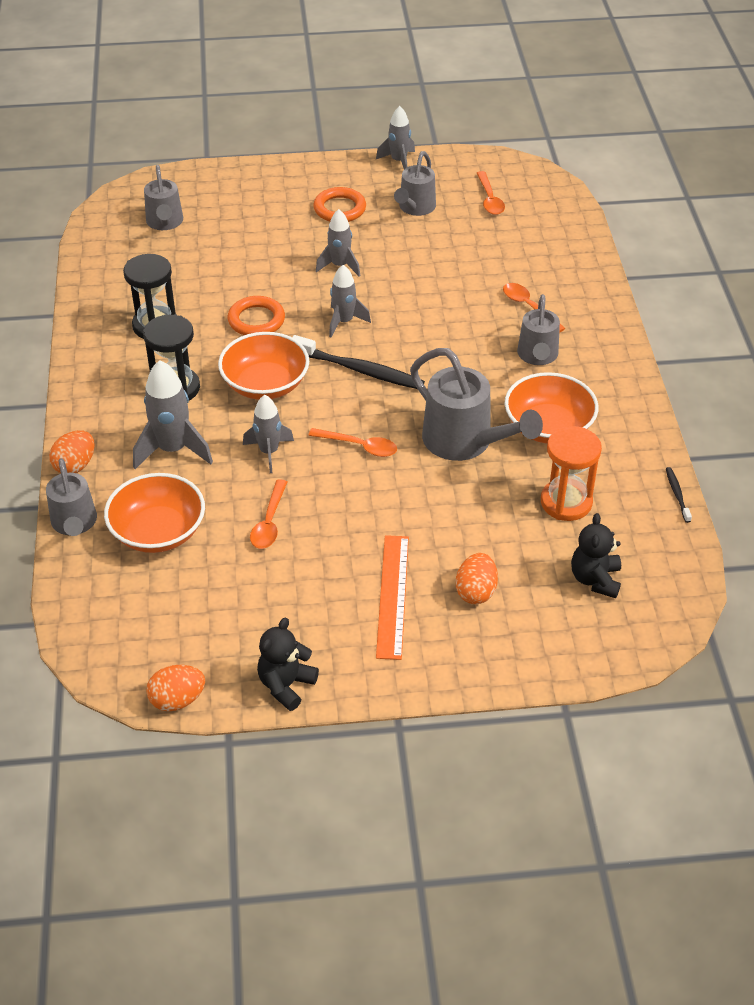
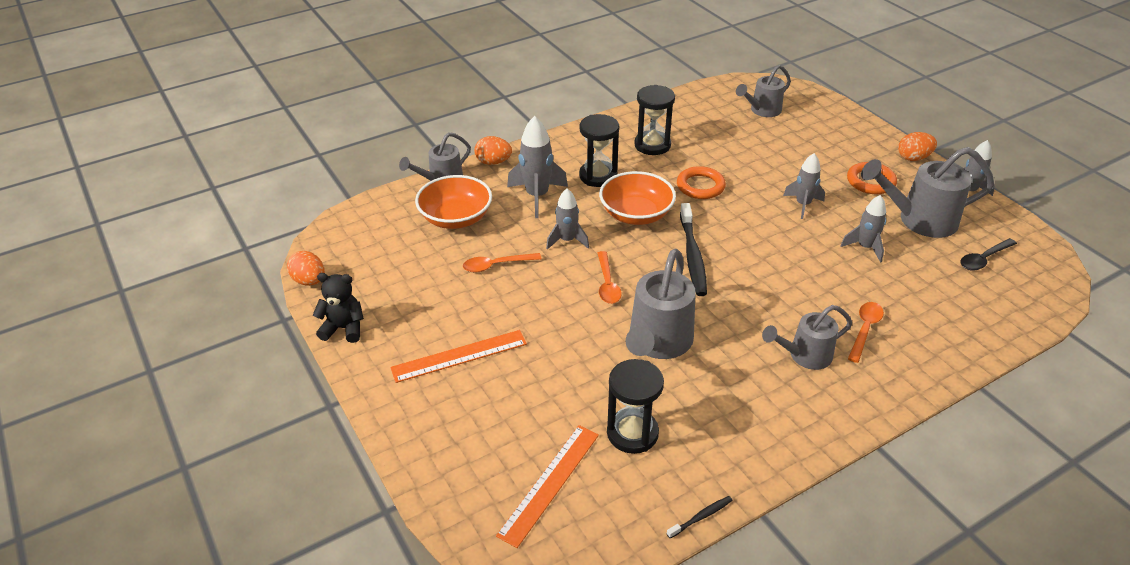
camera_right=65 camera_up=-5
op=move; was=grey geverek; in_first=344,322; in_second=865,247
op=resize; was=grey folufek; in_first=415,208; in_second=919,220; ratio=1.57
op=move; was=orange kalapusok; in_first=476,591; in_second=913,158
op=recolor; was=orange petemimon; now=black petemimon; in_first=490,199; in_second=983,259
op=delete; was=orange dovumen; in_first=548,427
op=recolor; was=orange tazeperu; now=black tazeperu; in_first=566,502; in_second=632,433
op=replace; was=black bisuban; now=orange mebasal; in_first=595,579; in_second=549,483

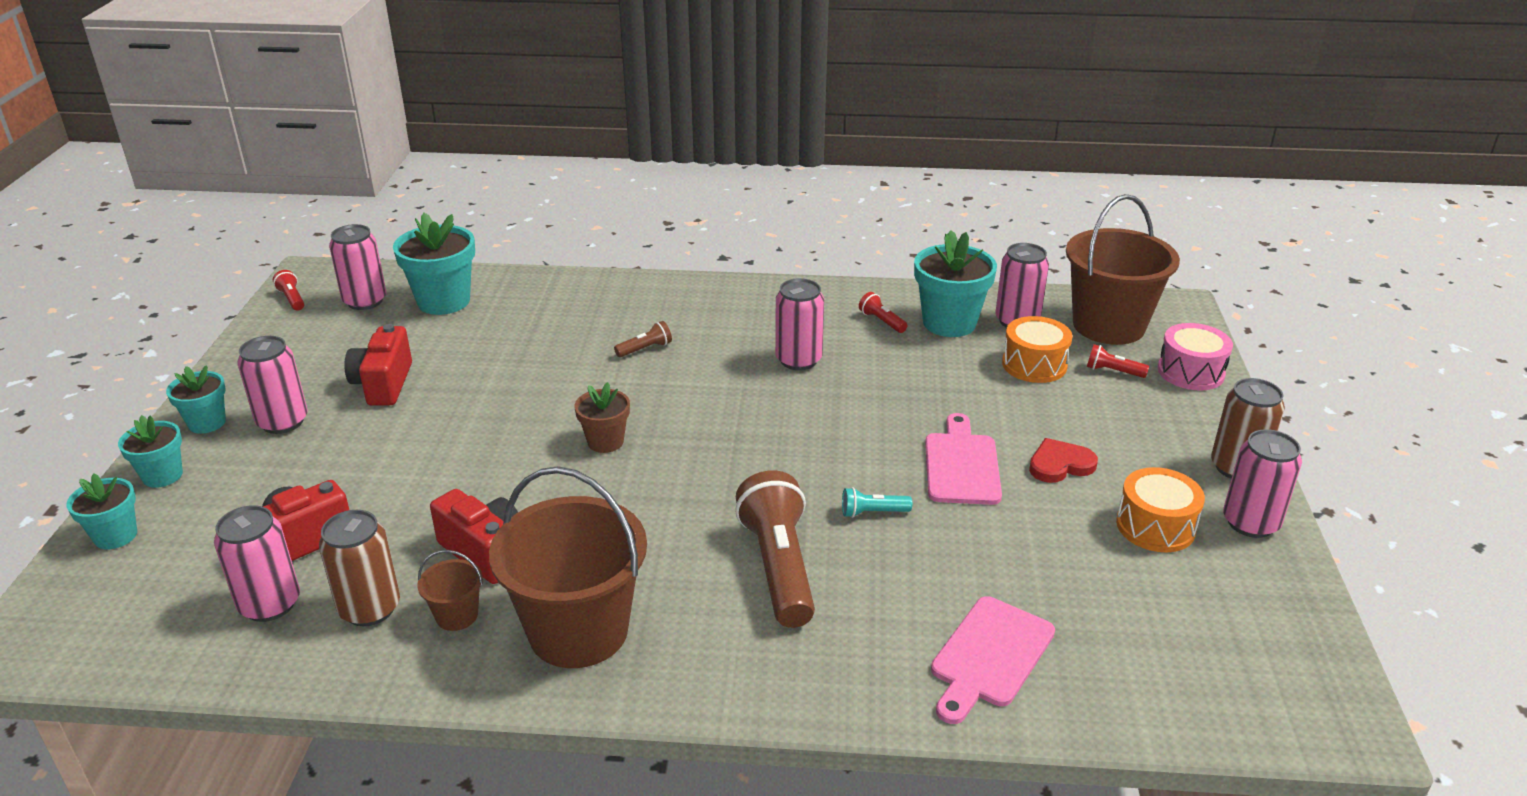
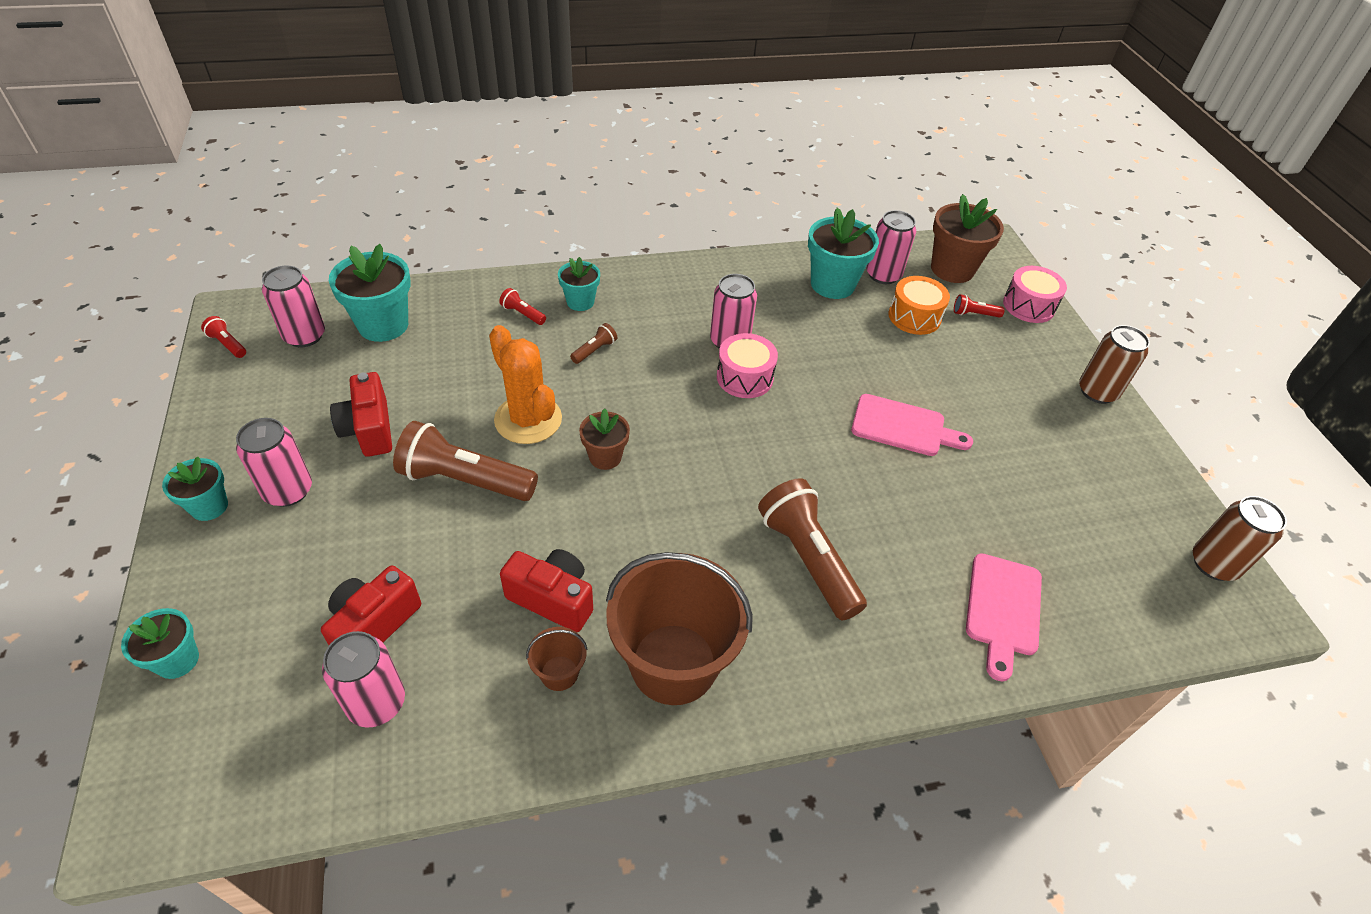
camera_right=-20 camera_up=15
op=move; was=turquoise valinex; in_first=162,475; in_second=580,302
op=move; was=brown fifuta; in_first=370,609; in_second=1213,564
op=delete; was=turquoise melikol; in_first=872,513
op=move; was=red melikol; in_first=881,321; in_second=522,314
op=rotate; was=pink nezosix; in_first=961,465; in_second=903,427; clockwise=120
op=delete; was=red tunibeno; in_first=1060,464
op=replace; was=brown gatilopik; now=brown valinex; in_first=1108,325; in_second=952,269
op=delete; was=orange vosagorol; in_first=1155,526
op=delete; was=pink fifuta; in_first=1250,523
op=insert; now=brown melikol; in_second=465,480
op=insert; now=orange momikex; in_second=528,419
op=insert; now=pink vosagorol; in_second=744,377

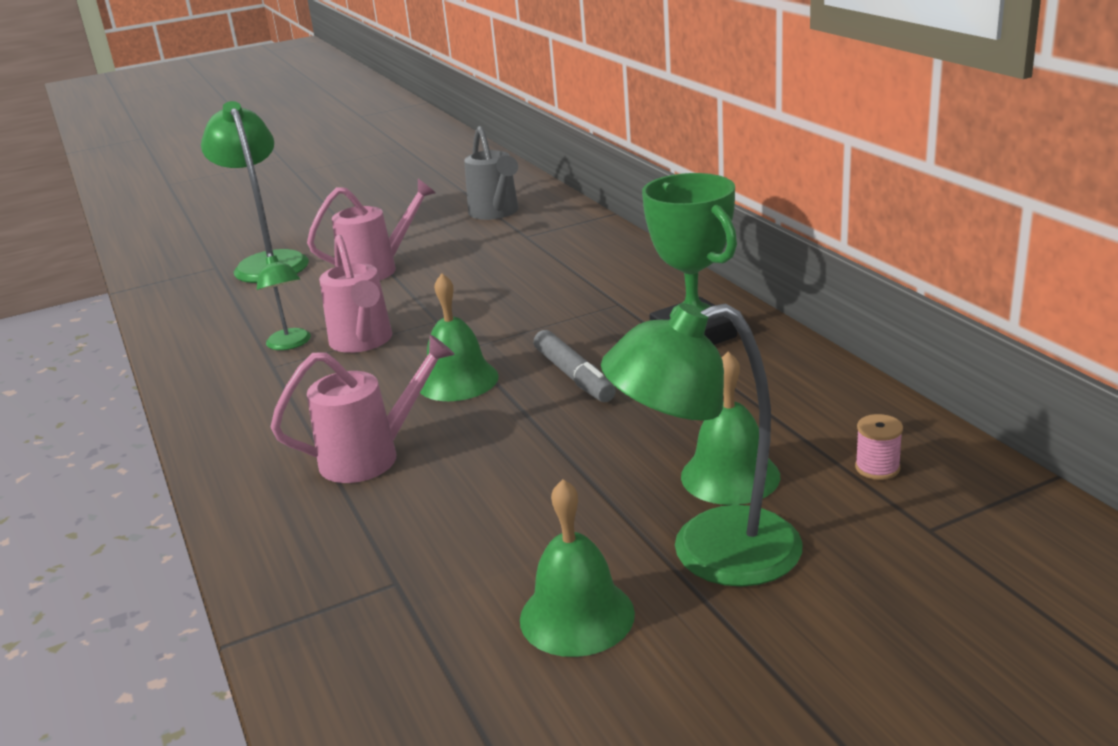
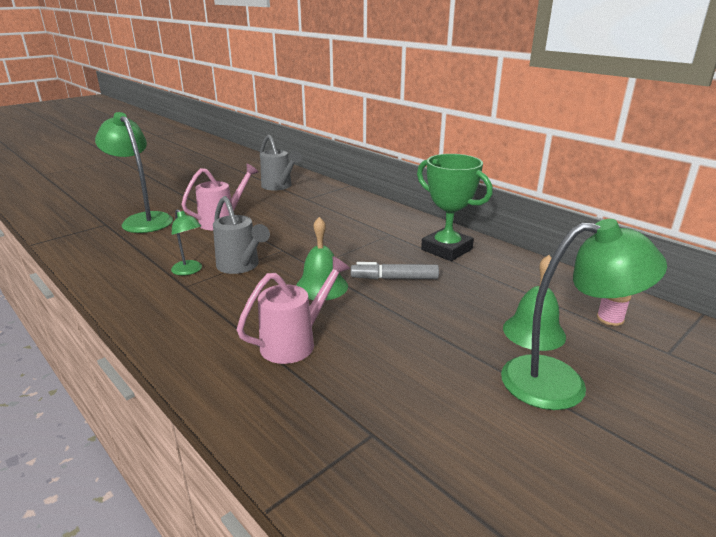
camera_right=-20 camera_up=0
op=recolor; was=pink folufek; now=grey folufek; in_first=363,342; in_second=241,266
op=delete; was=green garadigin; in_first=577,616
op=rotate; was=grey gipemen; in_first=574,376; in_second=394,278; clockwise=135
op=rotate; was=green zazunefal; in_first=709,552; in_second=561,383; clockwise=-150

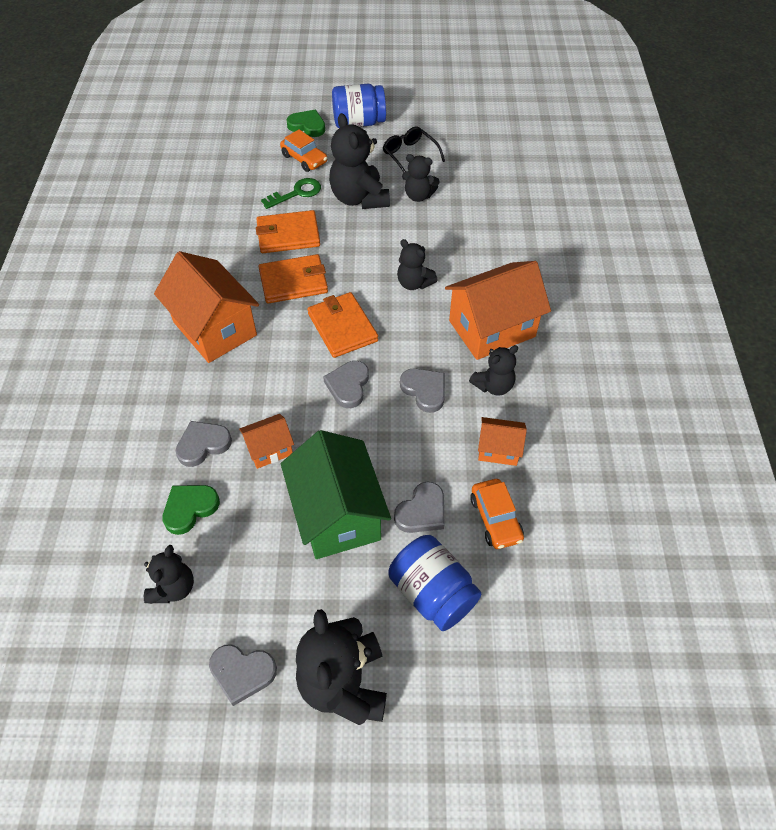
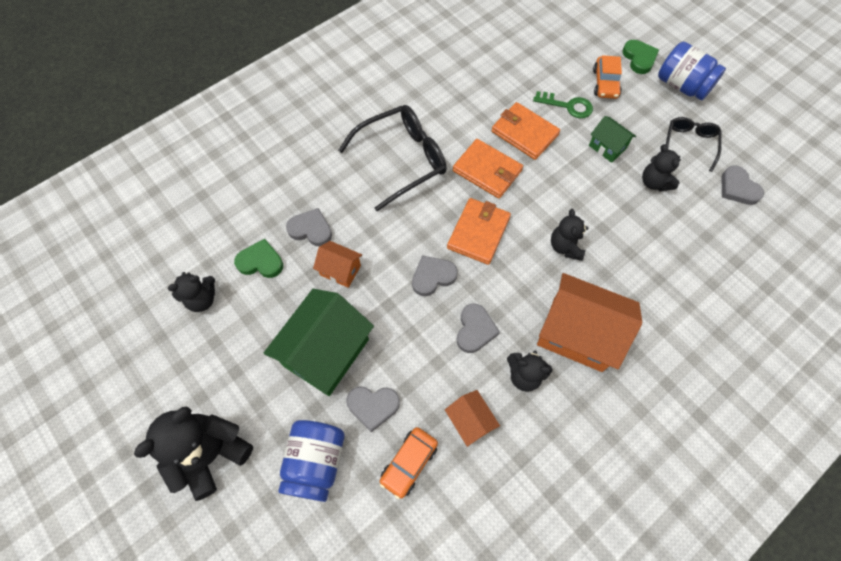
camera_right=50 camera_up=10
op=replace; was=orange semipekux; now=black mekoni; in_first=215,328; in_second=403,159
op=move; was=grey tunibeno; in_first=242,673; in_second=738,188
op=replace; was=black bisuban; now=green semipekux; in_first=359,198; in_second=607,147

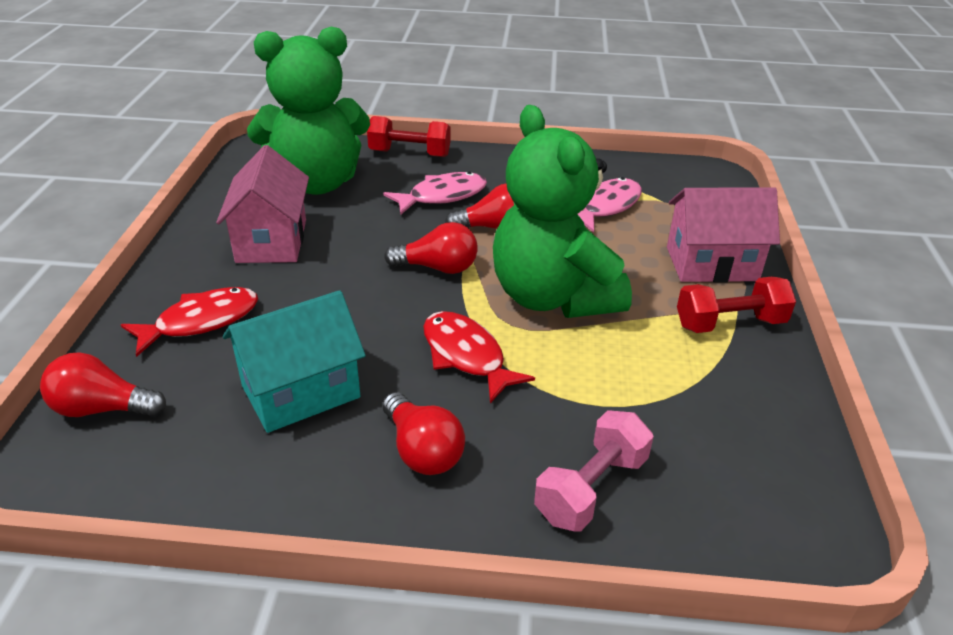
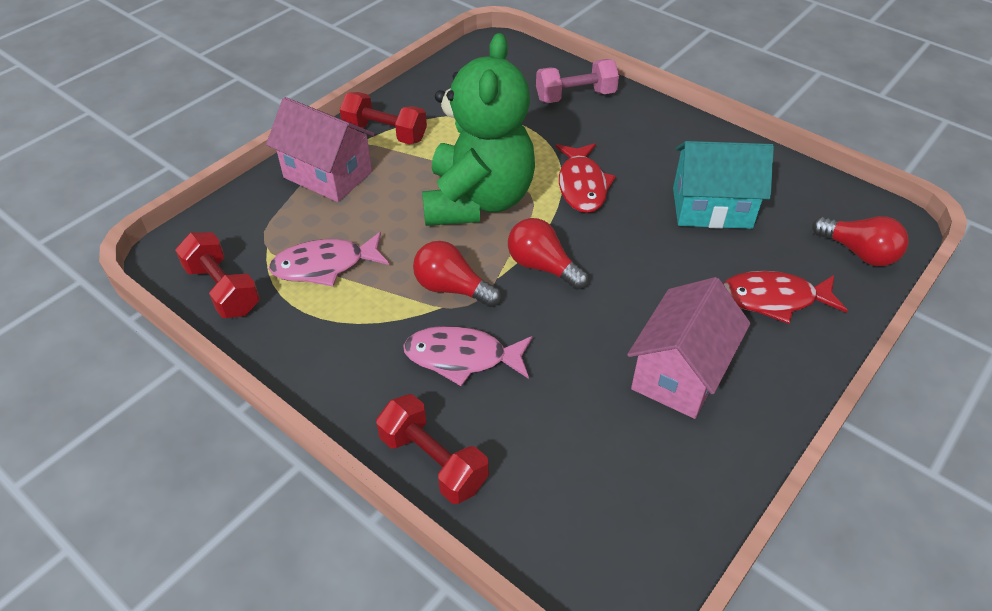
camera_right=-145 camera_up=10
op=delete; was=green bisuban; in_first=317,183
op=delete; was=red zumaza; in_first=422,450
op=insert; now=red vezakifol; in_second=223,289

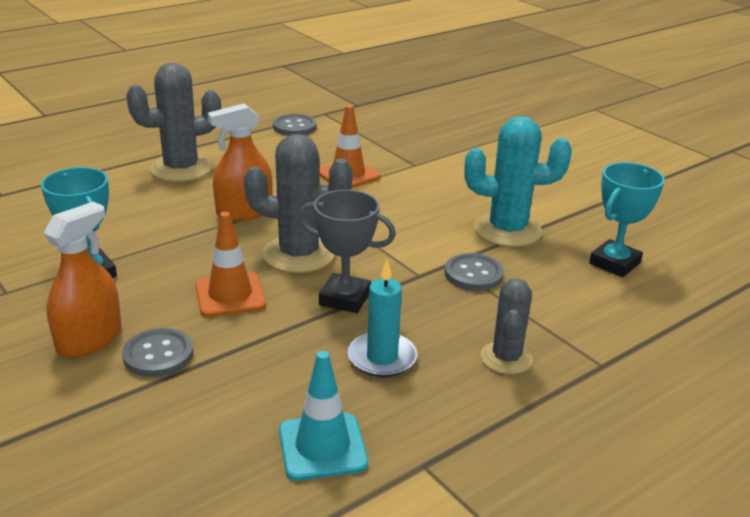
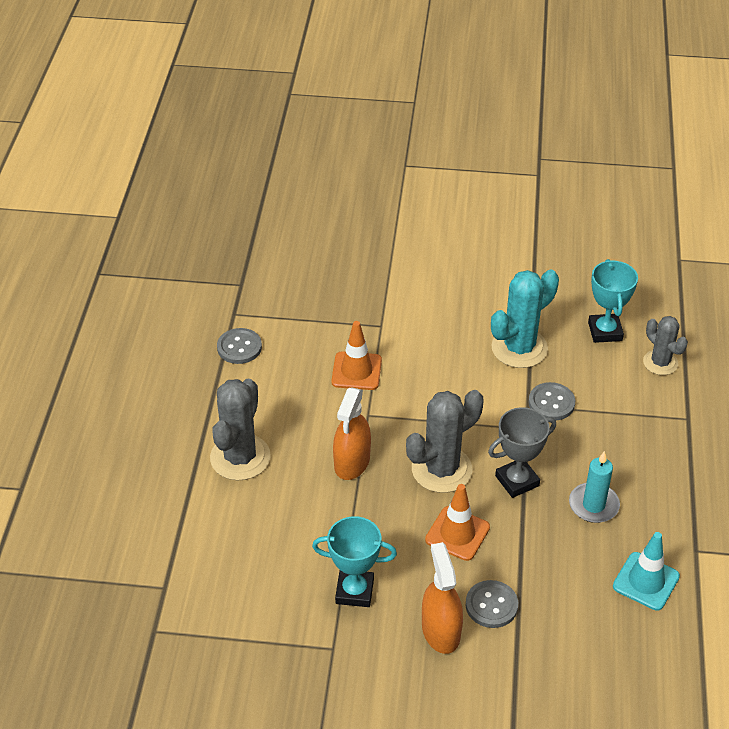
camera_right=-45 camera_up=15
op=move; was=grey momikex; in_first=506,358; in_second=660,363

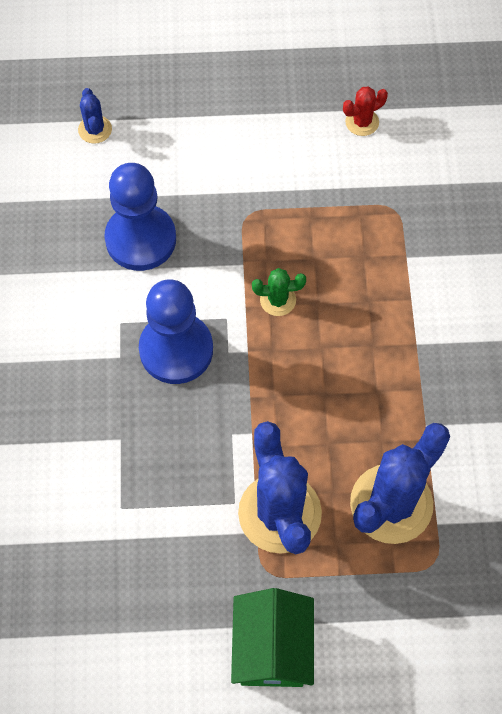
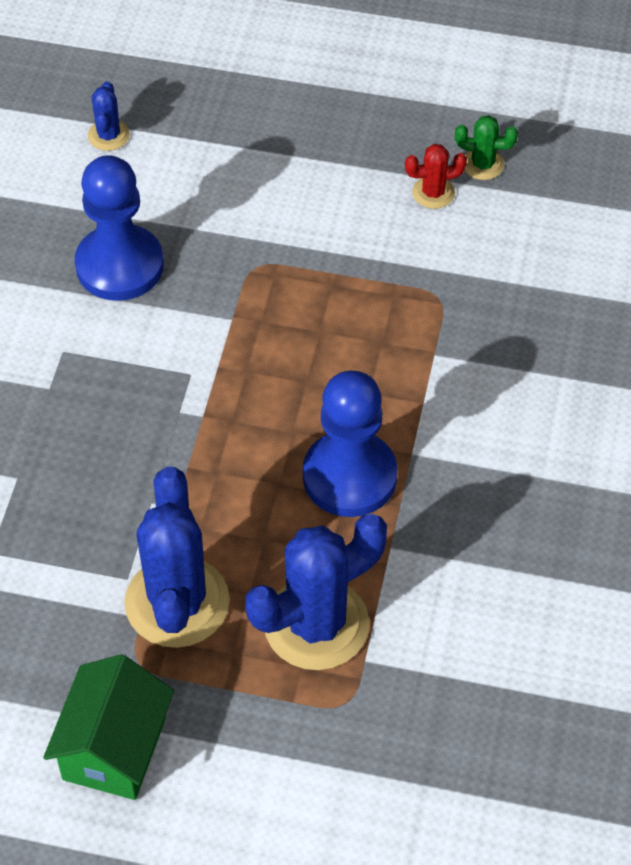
camera_right=15 camera_up=-10
op=move; was=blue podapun; in_first=176,350; in_second=349,476
op=move; was=green momikex; in_first=278,300; in_second=482,164

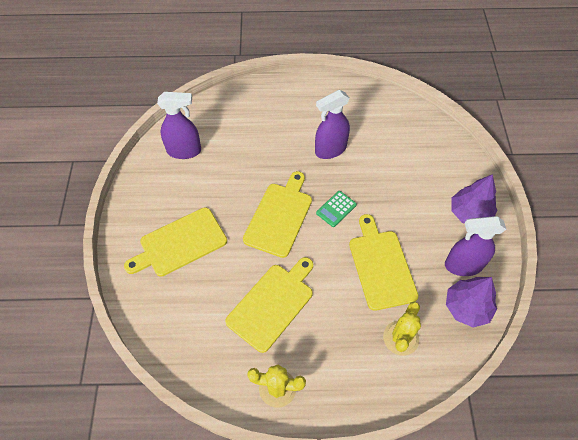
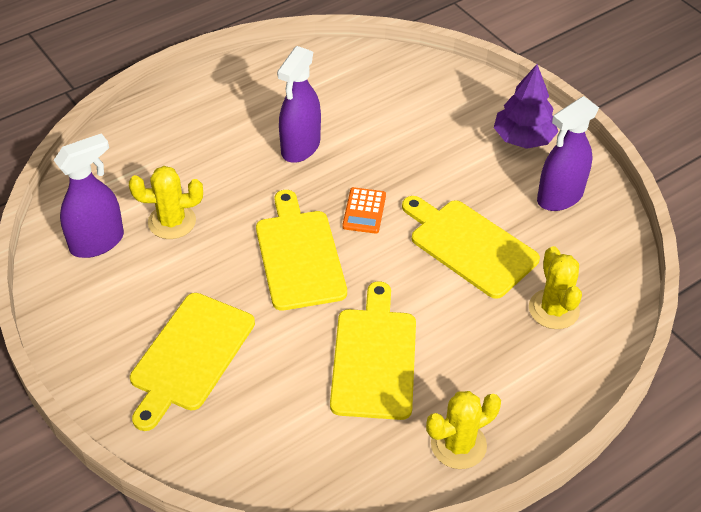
camera_right=-35 camera_up=-10
op=recolor; was=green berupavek; now=orange berupavek; in_first=336,209; in_second=364,211
op=delete; was=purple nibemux; in_first=467,307
op=insert; now=yellow momikex; in_second=172,222

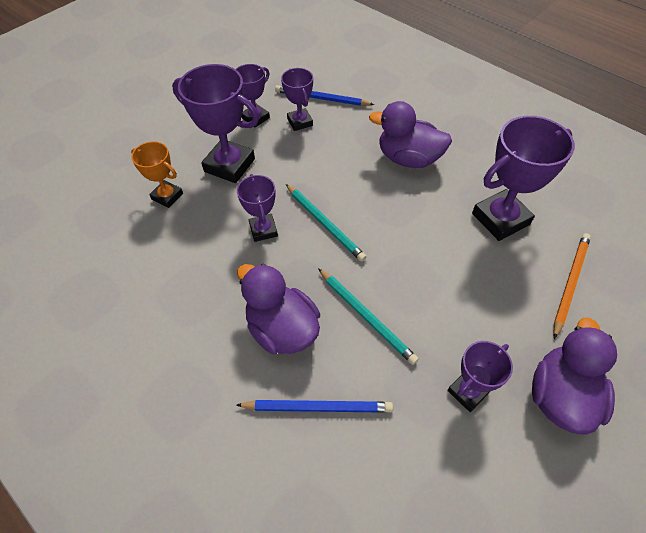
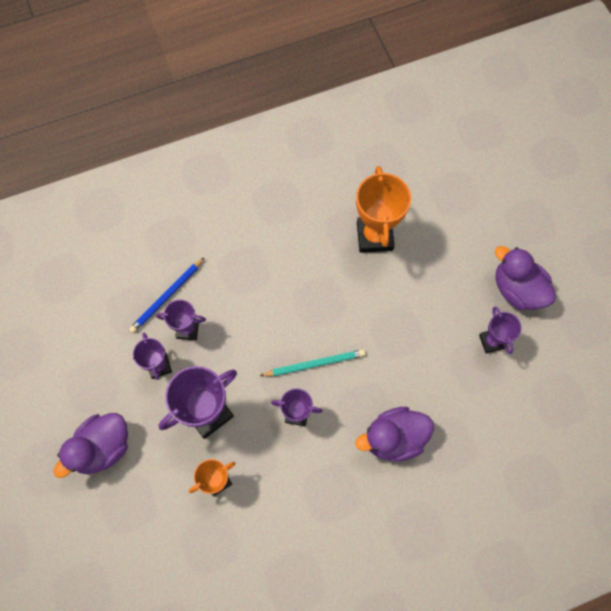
camera_right=-65 camera_up=15
op=delete; was=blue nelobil; in_first=317,407
op=delete; was=turquoise nelobil; in_first=366,316
op=move; was=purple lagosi; in_first=408,159; in_second=103,447
op=recolor; was=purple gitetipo; now=orange gitetipo; in_first=500,219; in_second=374,236
op=delete; was=orange nelobil; in_first=570,283

